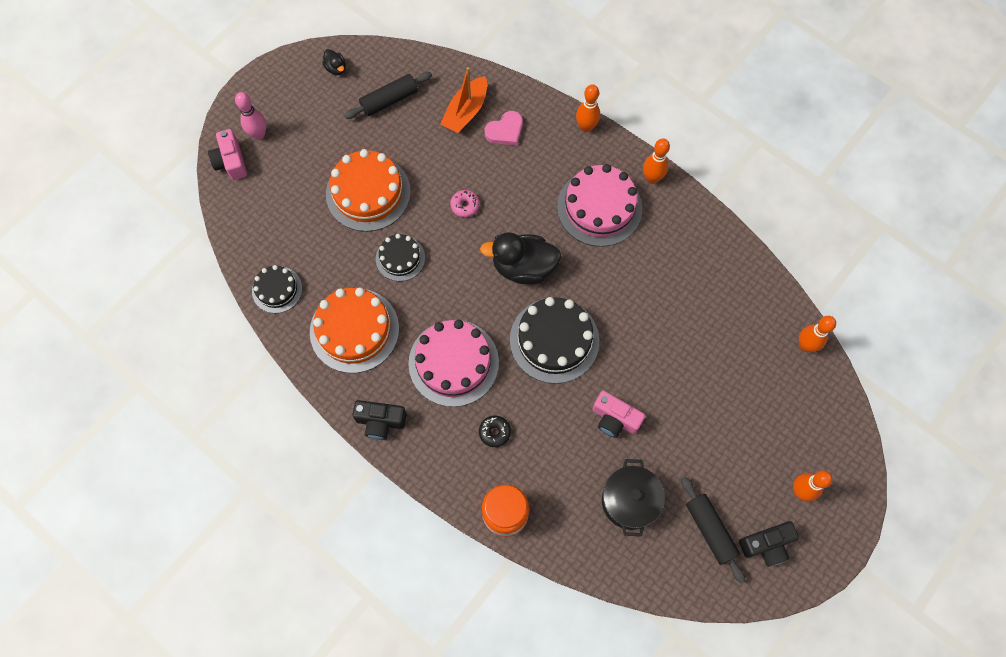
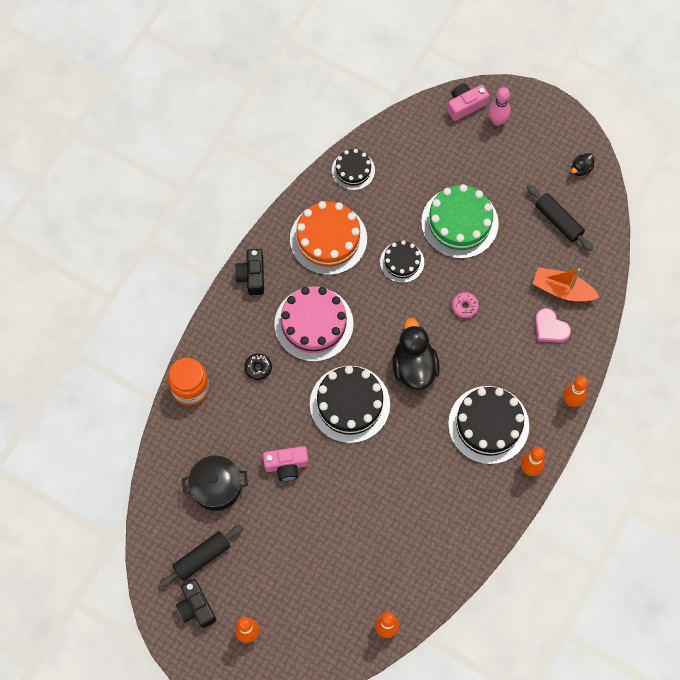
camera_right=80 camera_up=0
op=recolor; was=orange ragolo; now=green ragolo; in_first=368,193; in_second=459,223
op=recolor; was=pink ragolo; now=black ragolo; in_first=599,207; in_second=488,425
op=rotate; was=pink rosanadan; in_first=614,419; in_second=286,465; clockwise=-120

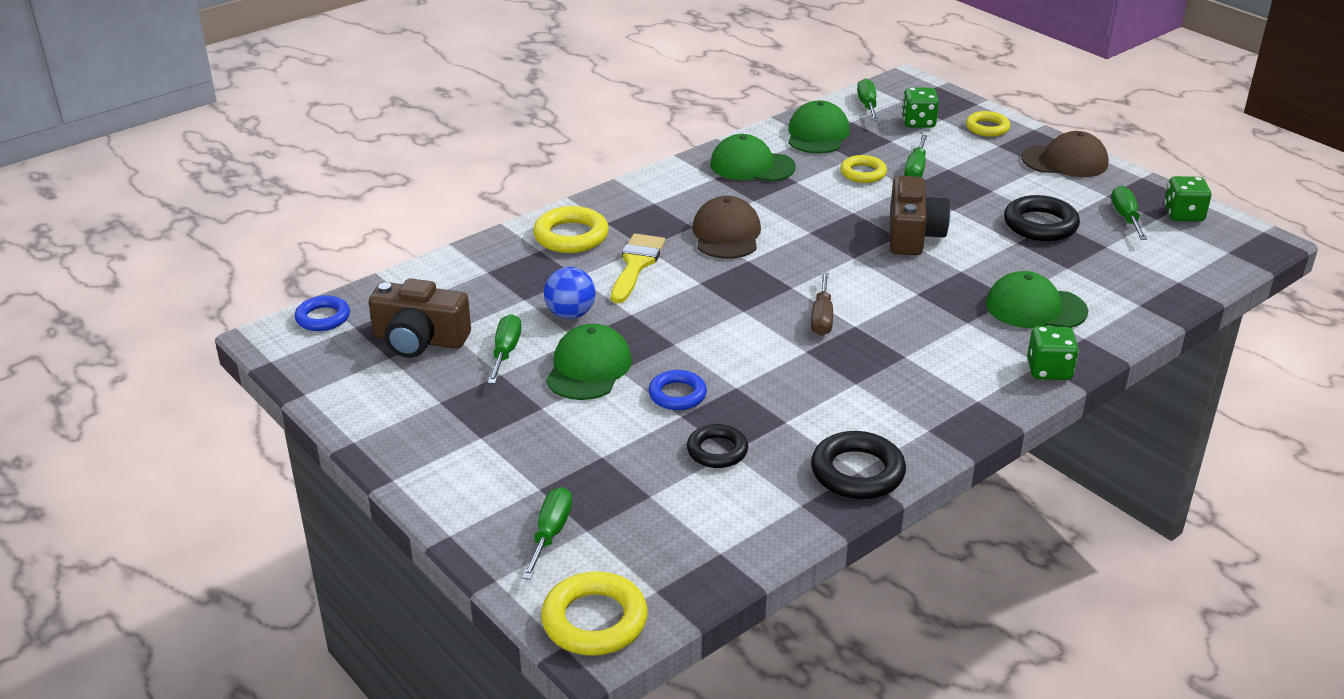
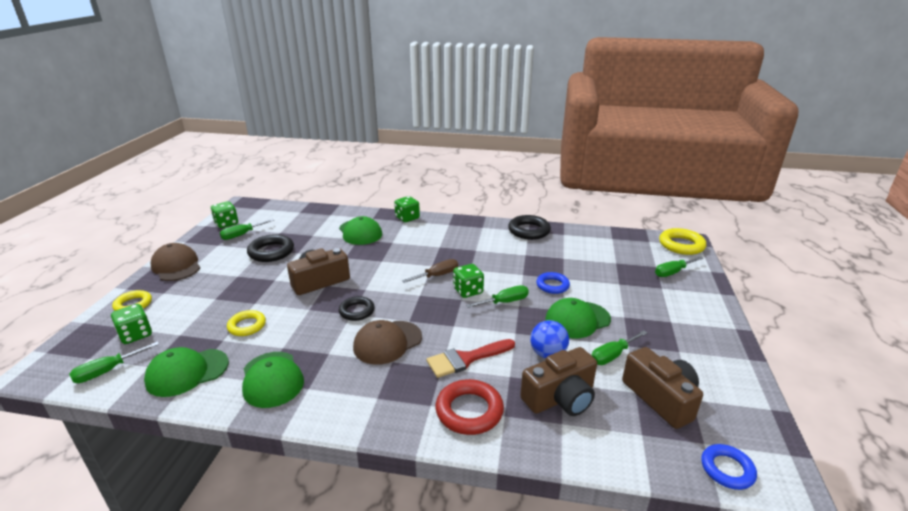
camera_right=-130 camera_up=-5
op=recolor; was=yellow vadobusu; now=red vadobusu; in_first=571,236; in_second=469,411
op=recolor; was=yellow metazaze; now=red metazaze; in_first=636,265; in_second=466,359
op=move; was=black vadobusu; in_first=717,451; in_second=357,311
op=move; was=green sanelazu; in_first=915,169; in_second=505,302
op=insert; now=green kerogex; in_second=468,291
op=insert; now=brown rosanadan; in_second=560,398

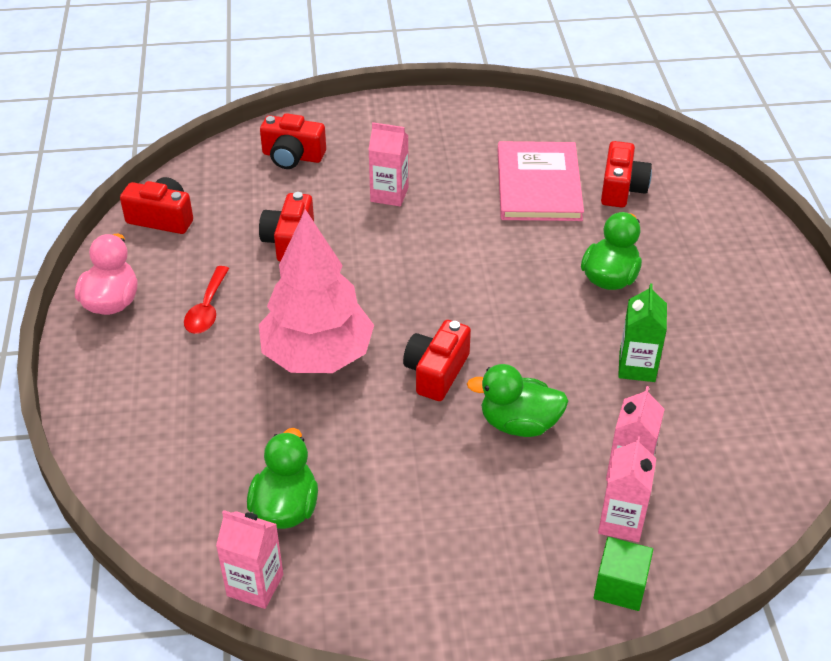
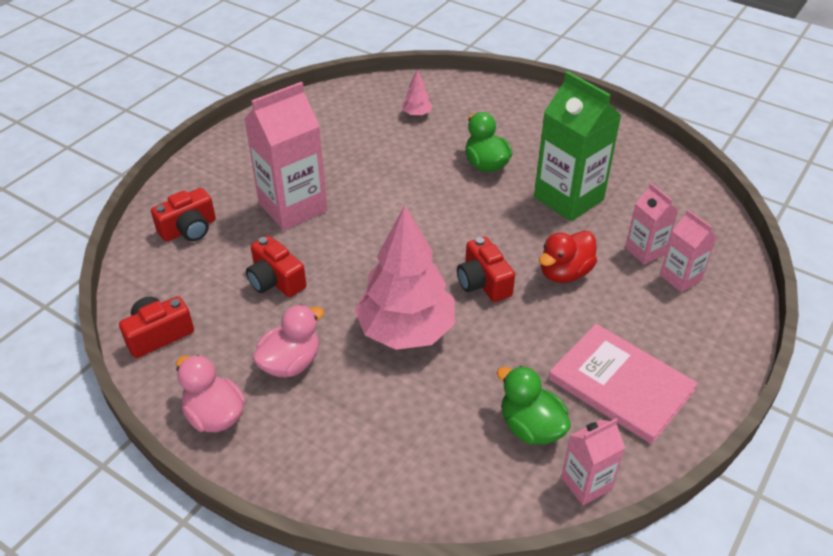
camera_right=-50 camera_up=0
op=replace; was=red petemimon; now=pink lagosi; in_first=207,309; in_second=290,363
op=resize; was=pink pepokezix; in_first=389,194; in_second=293,207; ratio=1.85
op=recolor; was=green lagosi; now=red lagosi; in_first=519,423; in_second=564,273
op=move; was=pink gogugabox; in_first=538,184; in_second=621,385
op=delete; was=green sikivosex; in_first=620,586
op=replace; was=red rosanadan; now=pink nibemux; in_first=621,189; in_second=417,114
op=resize; was=green pepokezix; in_first=637,367; in_second=568,198; ratio=1.85

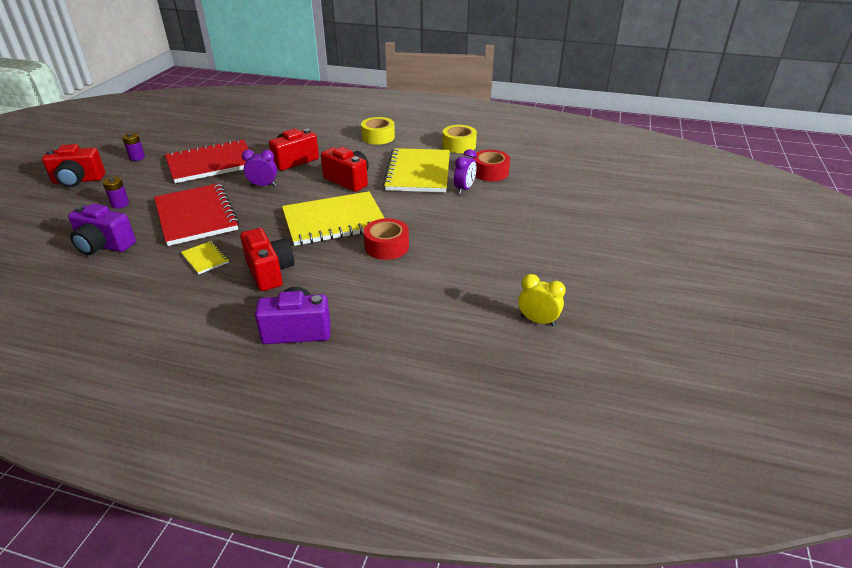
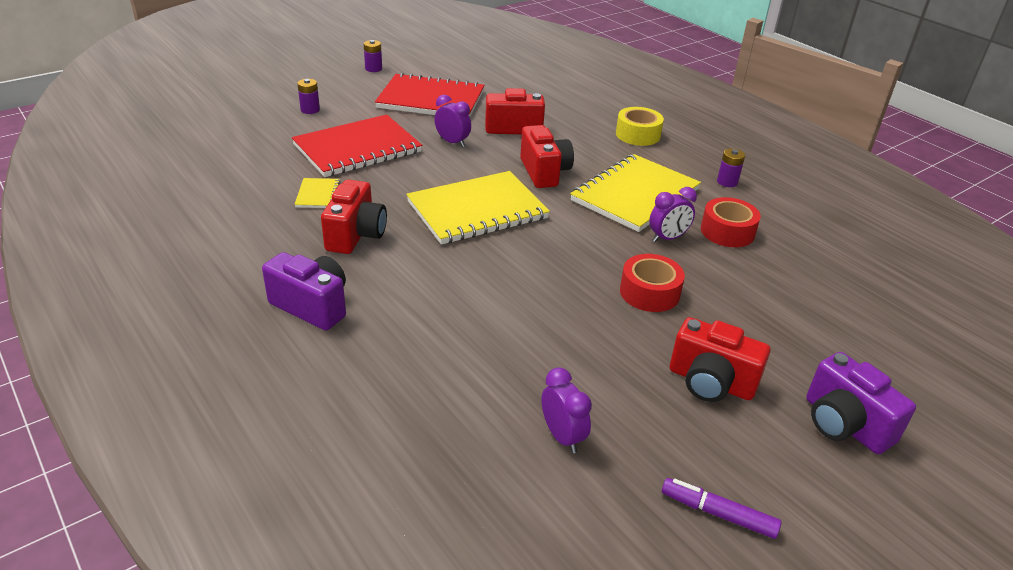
camera_right=35 camera_up=0
op=move; was=red rosanadan; in_first=78,181; in_second=710,382
op=move; was=purple rosanadan; in_first=104,245; in_second=844,424
op=rotate; was=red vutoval; in_first=196,216; in_second=357,148; clockwise=45
op=rotate; was=yellow vutoval; in_first=334,221; in_second=477,210; clockwise=-45
op=move; was=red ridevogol; in_first=386,246; in_second=649,292
op=replace; was=yellow ridevogol; now=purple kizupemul; in_first=459,145; in_second=727,182
op=recolor; was=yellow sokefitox; now=purple sokefitox; in_first=538,321; in_second=562,436
op=insert; now=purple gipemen; in_second=718,513

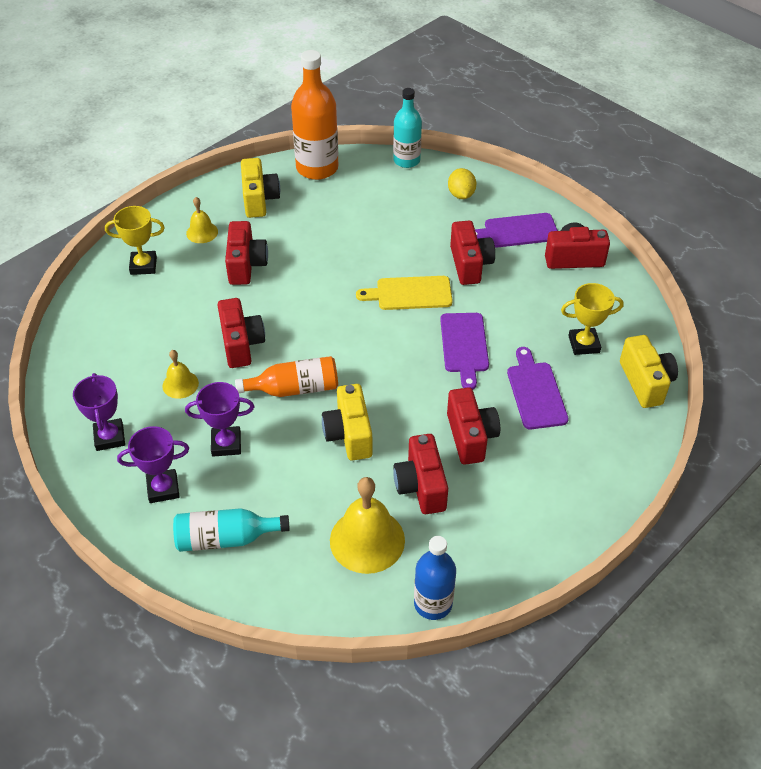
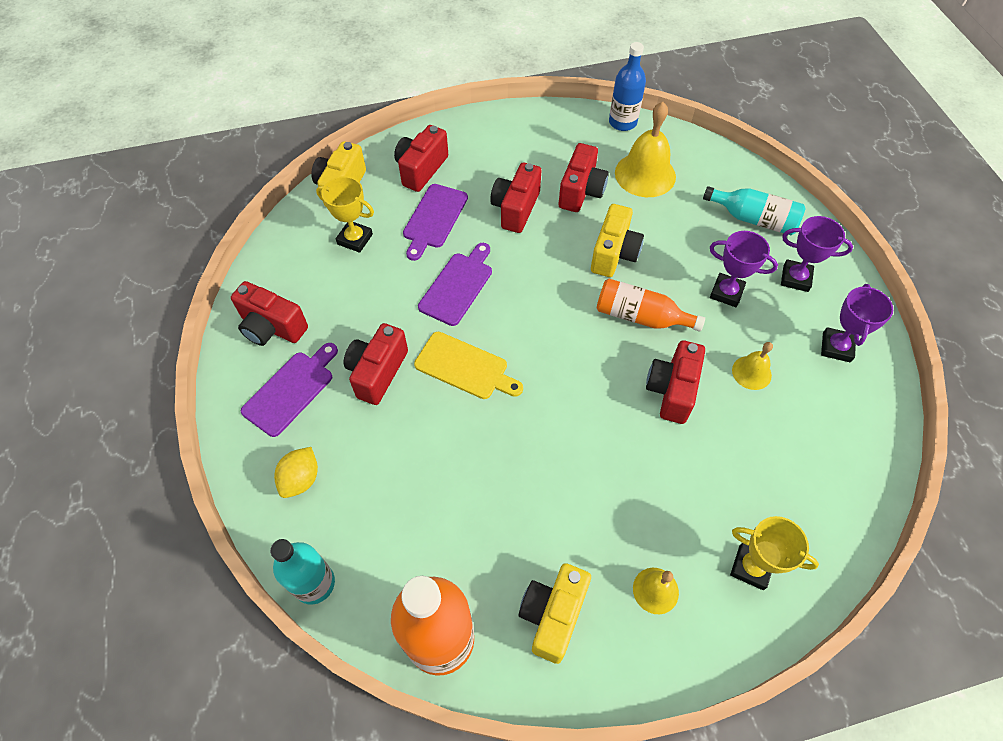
camera_right=-150 camera_up=10
op=move; was=red rosanadan; in_first=246,265; in_second=421,169
op=rotate; was=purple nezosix; in_first=517,231; in_second=291,390; clockwise=-75

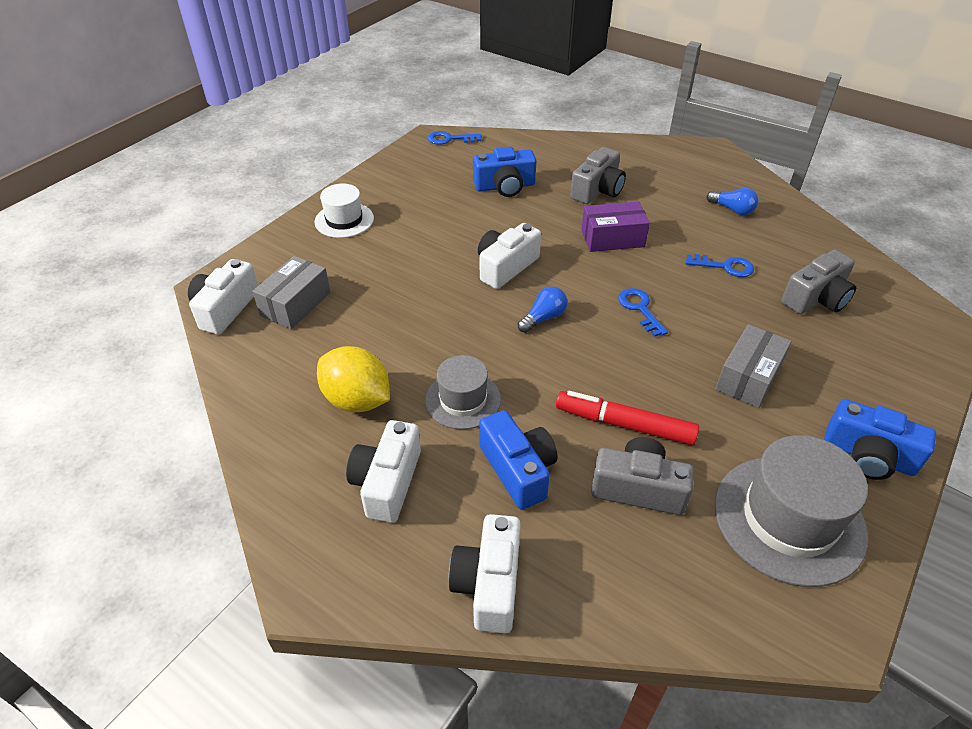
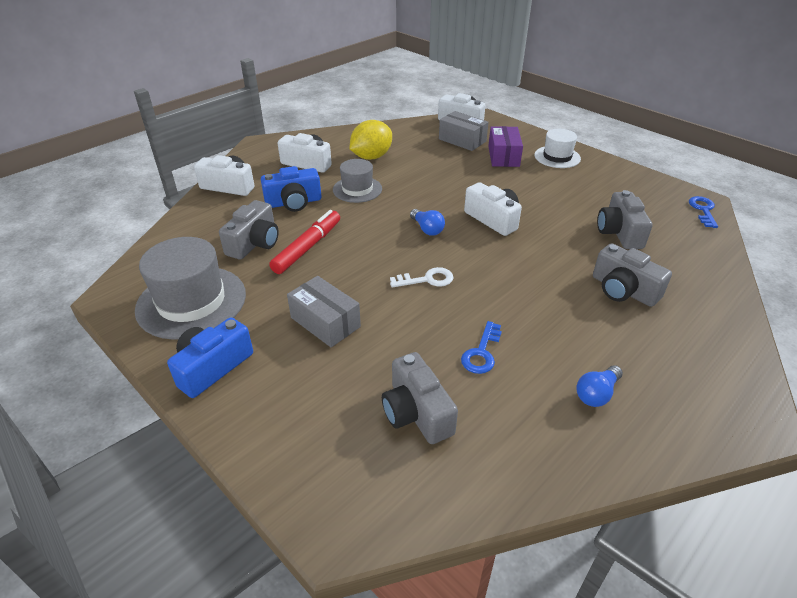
camera_right=100 camera_up=-5
op=recolor; was=blue rosanadan; now=grey rosanadan; in_first=505,186; in_second=619,232
op=move; was=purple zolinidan; in_first=612,238; in_second=503,156
op=recolor; was=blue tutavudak; now=white tutavudak; in_first=640,309; in_second=427,279

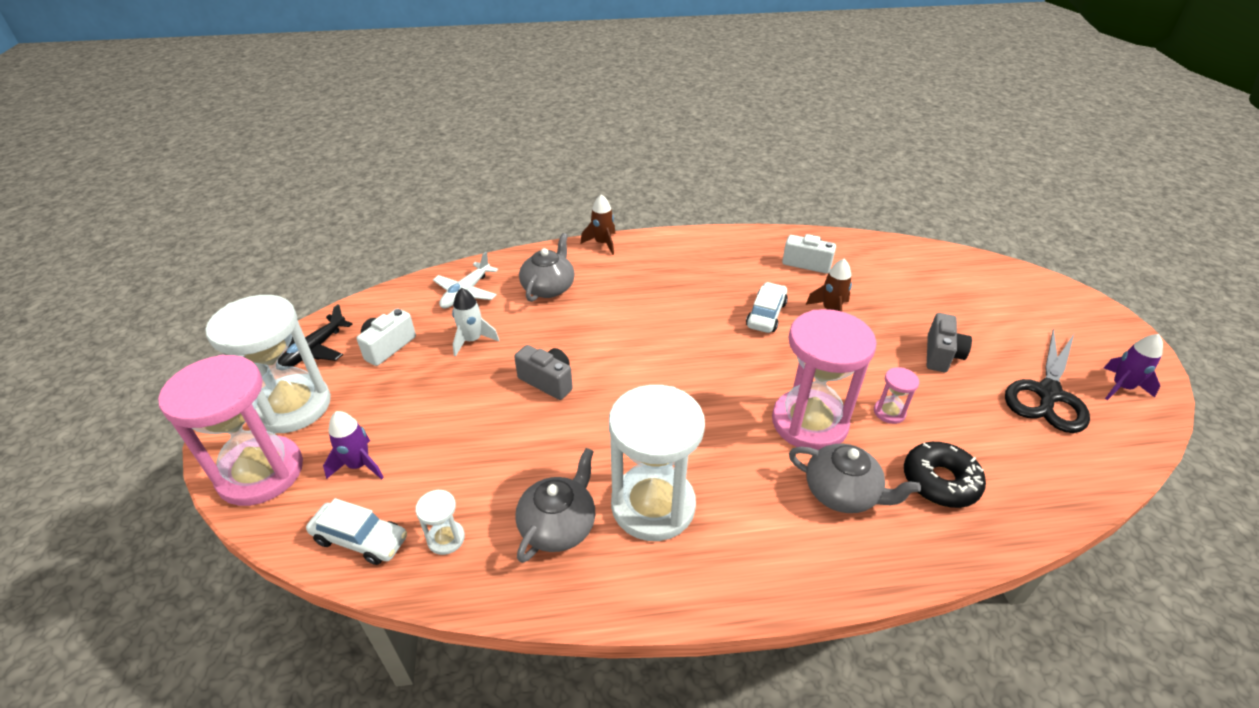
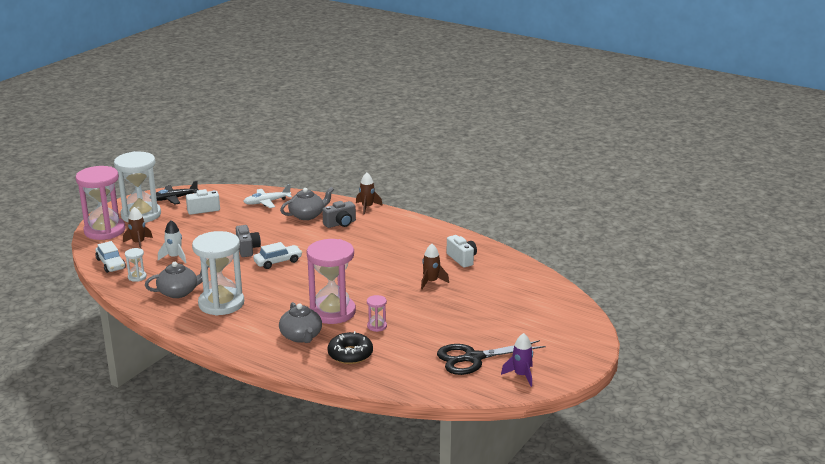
camera_right=40 camera_up=-15
op=recolor; was=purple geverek; now=brown geverek; in_first=359,465; in_second=138,243
op=move; was=white geverek; in_first=472,340; in_second=174,257
op=move; was=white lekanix; in_first=766,314; in_second=278,262
op=move; was=grey rosanadan; in_first=941,355; in_second=340,224

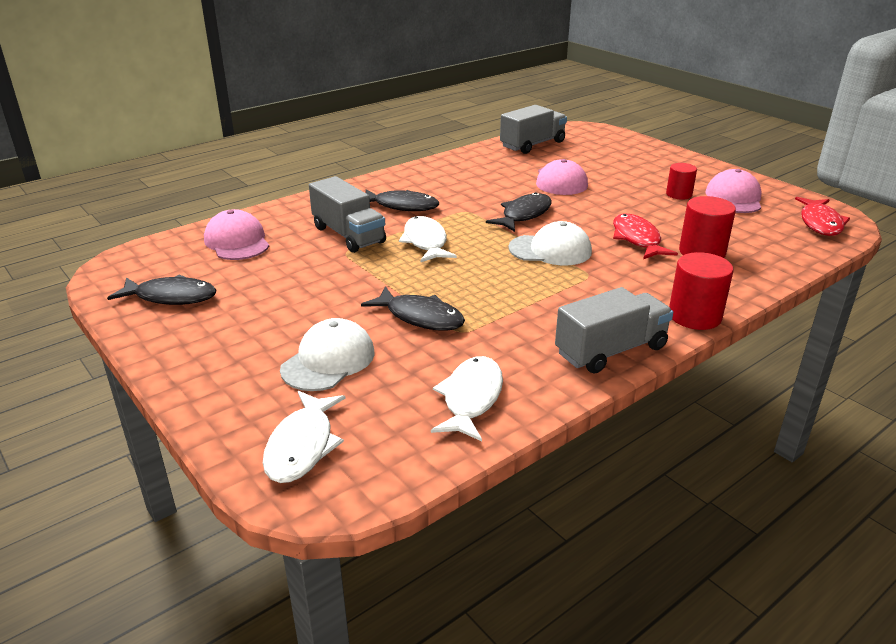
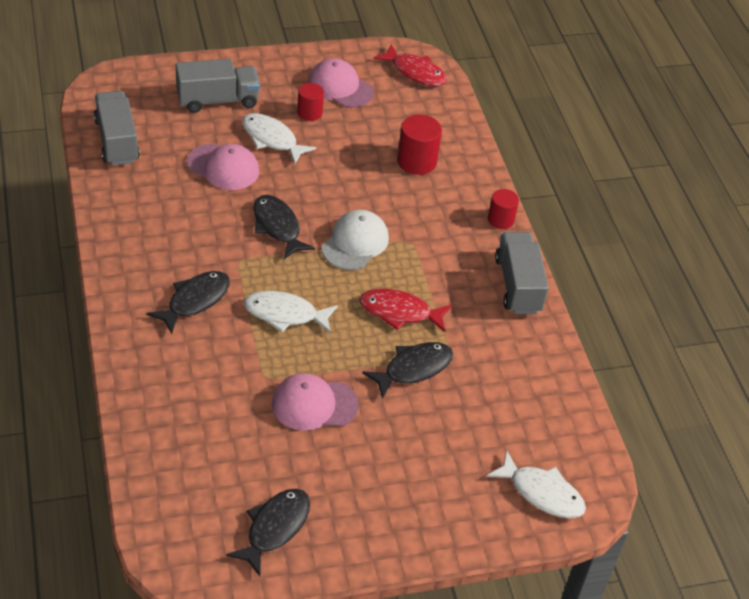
camera_right=-70 camera_up=15
op=move; was=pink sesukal; in_first=237,242; in_second=314,404
op=delete; was=white sesukal; in_first=328,360
op=move; was=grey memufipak; in_first=348,235; in_second=217,100
op=move; was=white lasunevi; in_first=471,398; in_second=272,139
op=move; was=red lasunevi; in_first=637,239; in_second=399,312
op=resize; was=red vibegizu; in_first=694,316; in_second=500,220; ratio=0.65

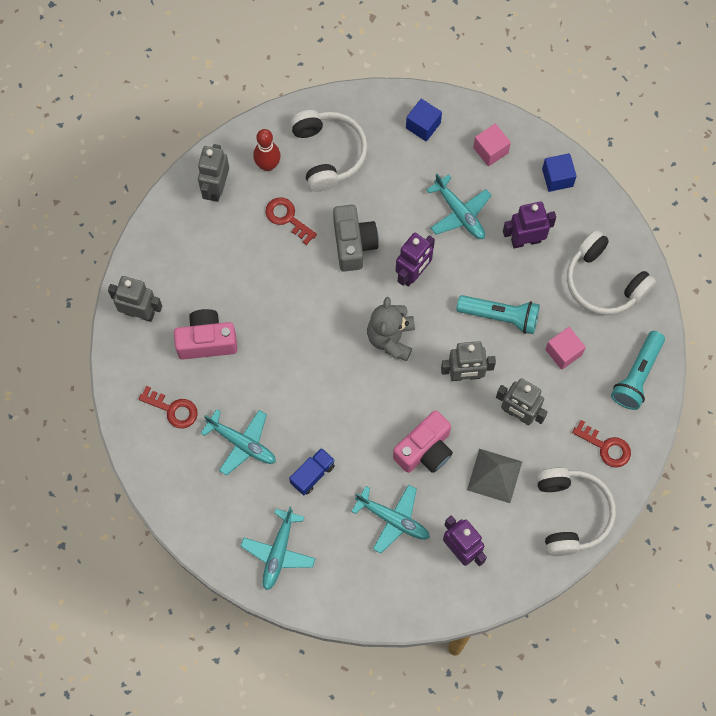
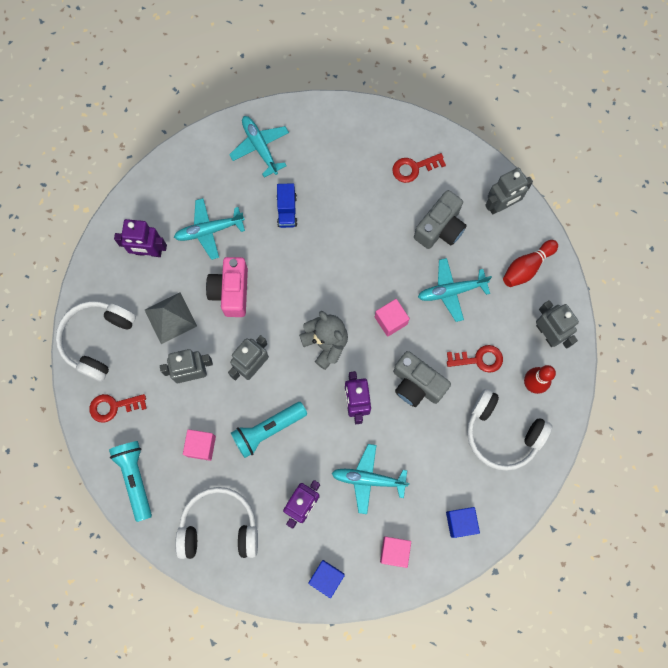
camera_right=135 camera_up=5
op=recolor; was=pink rosanadan; now=grey rosanadan; in_first=207,341; in_second=440,228
op=move; was=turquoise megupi; in_first=241,443; in_second=452,291
op=rotate; was=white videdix; in_first=571,513; in_second=98,340; clockwise=75
op=insert; now=pink sikivosex; in_second=391,320
op=insert; now=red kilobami; in_second=526,267

